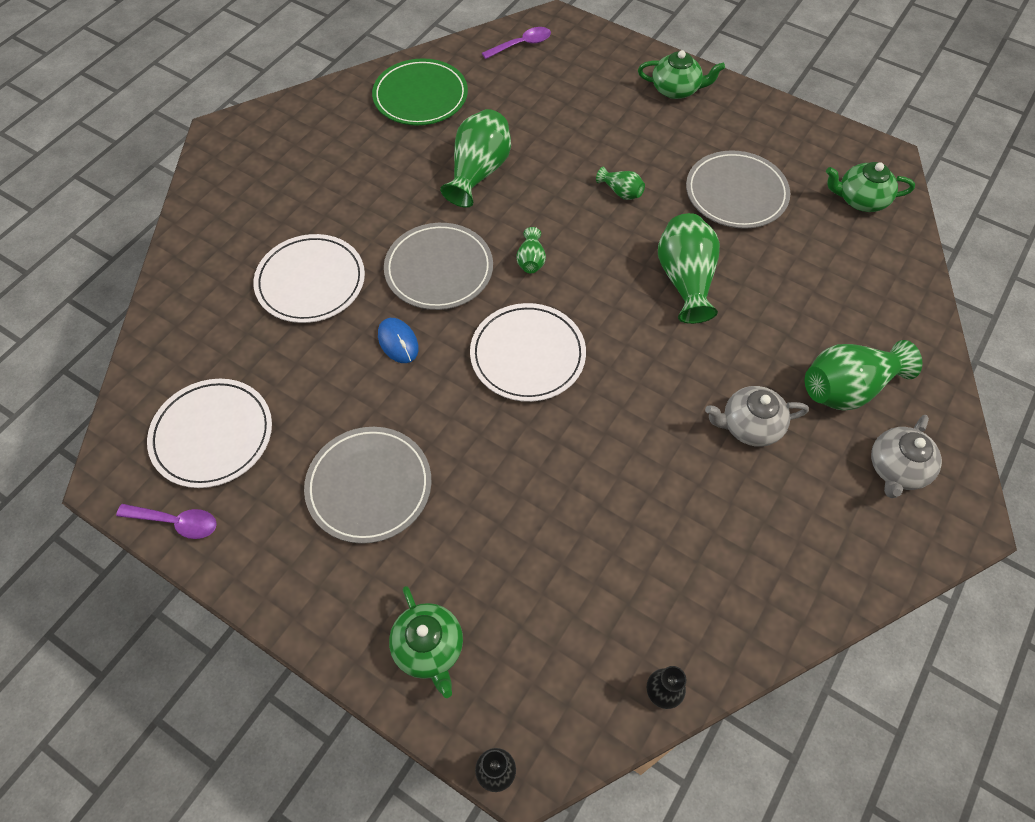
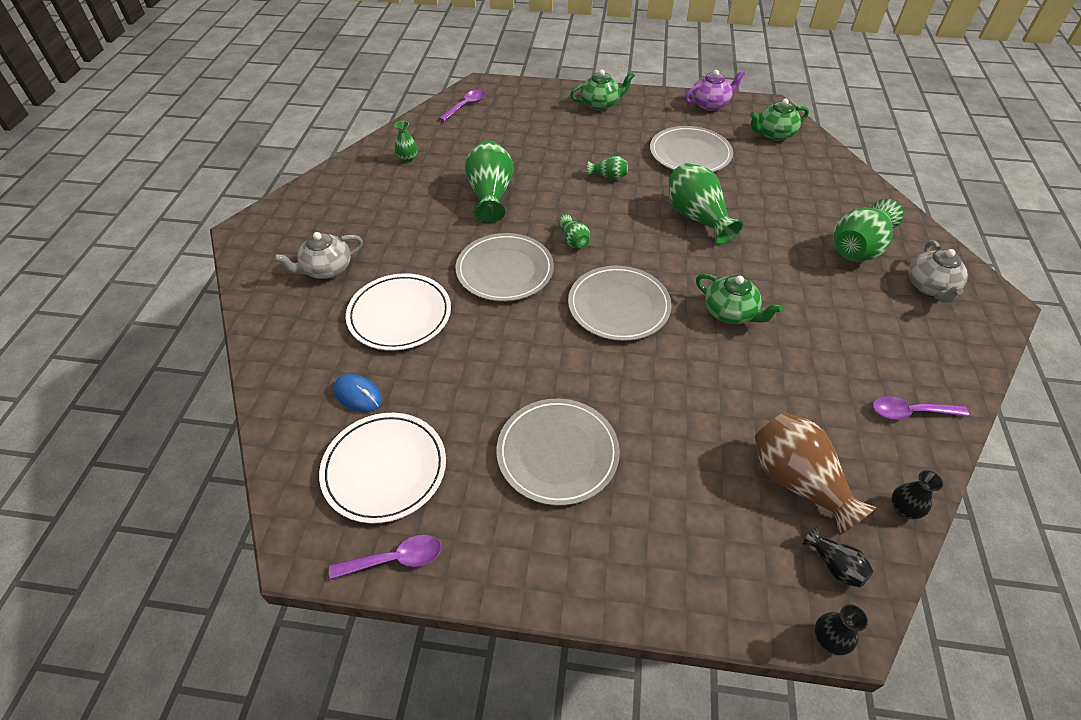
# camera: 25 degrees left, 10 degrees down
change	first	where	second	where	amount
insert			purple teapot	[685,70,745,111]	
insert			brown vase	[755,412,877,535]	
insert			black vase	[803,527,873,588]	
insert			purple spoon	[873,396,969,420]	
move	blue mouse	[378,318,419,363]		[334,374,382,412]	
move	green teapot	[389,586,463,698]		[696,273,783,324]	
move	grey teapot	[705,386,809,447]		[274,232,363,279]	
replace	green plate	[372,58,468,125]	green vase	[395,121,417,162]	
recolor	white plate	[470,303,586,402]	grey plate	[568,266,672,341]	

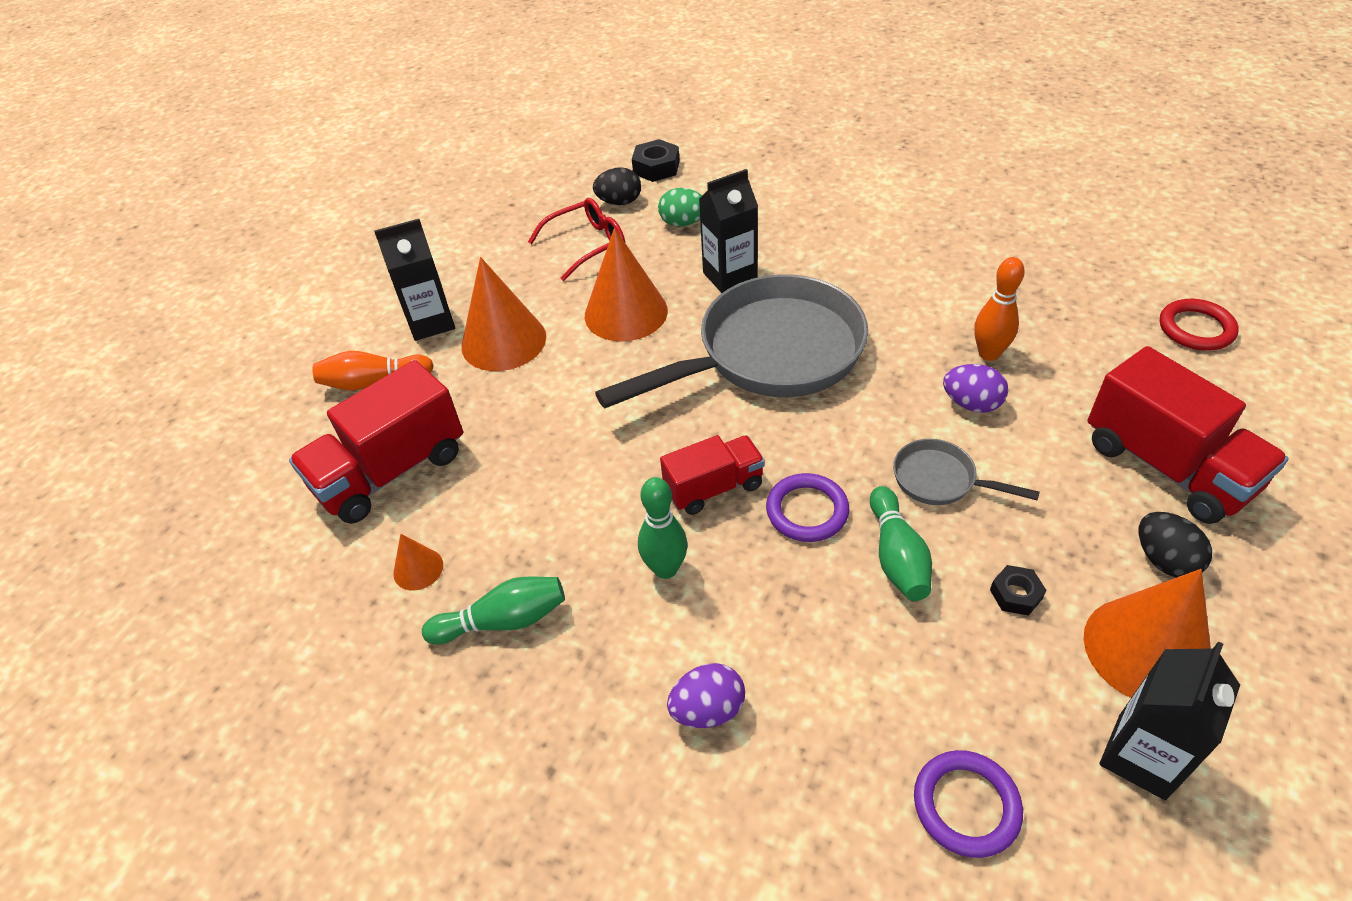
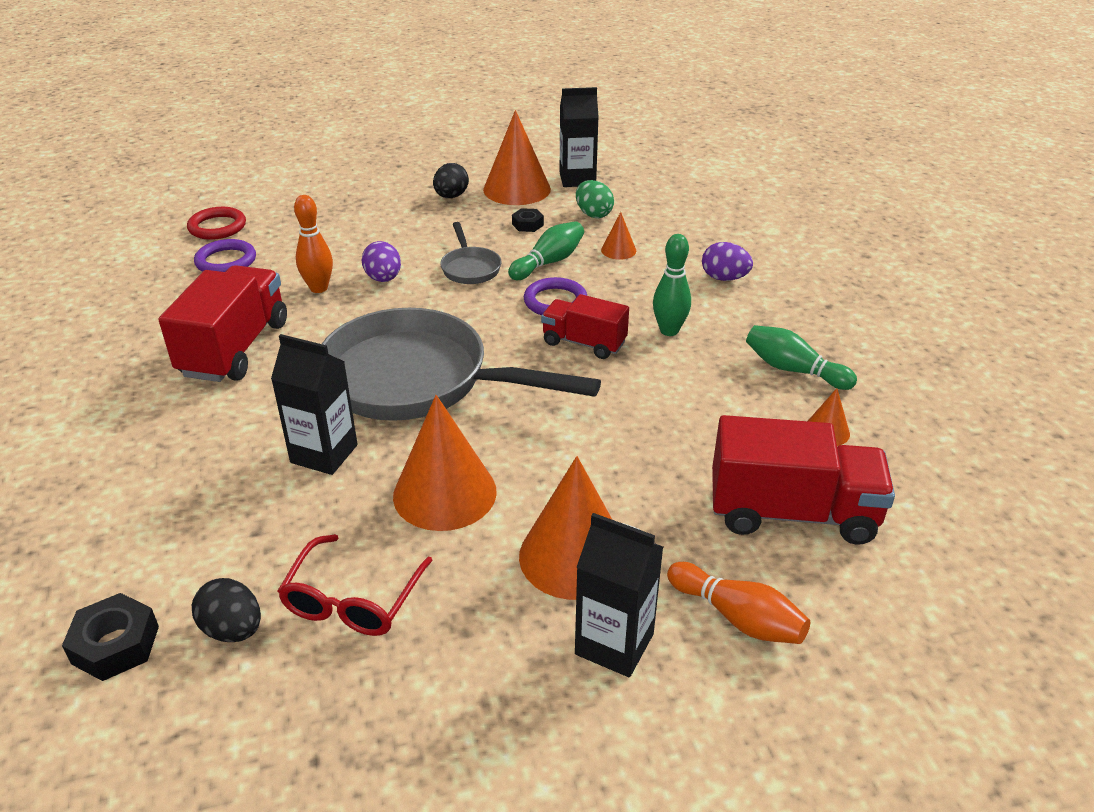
# camera: 135 degrees left, 10 degrees down
change	first	where	second	where	amount
insert			orange cone	[601,212,636,260]	
move	green egg	[658,188,702,227]		[576,180,614,218]	
move	purple ring	[914,750,1023,858]		[194,239,256,272]	
move	red truck	[1088,346,1289,524]		[159,265,287,382]	
rotate	red glasses	[528,198,625,281]		[278,534,433,636]	90 degrees counterclockwise

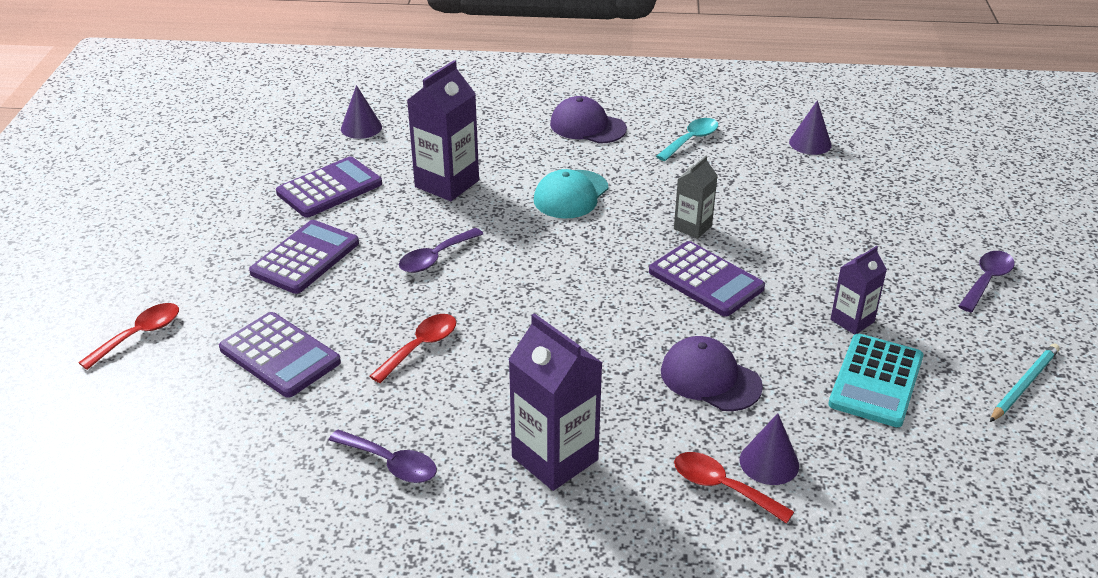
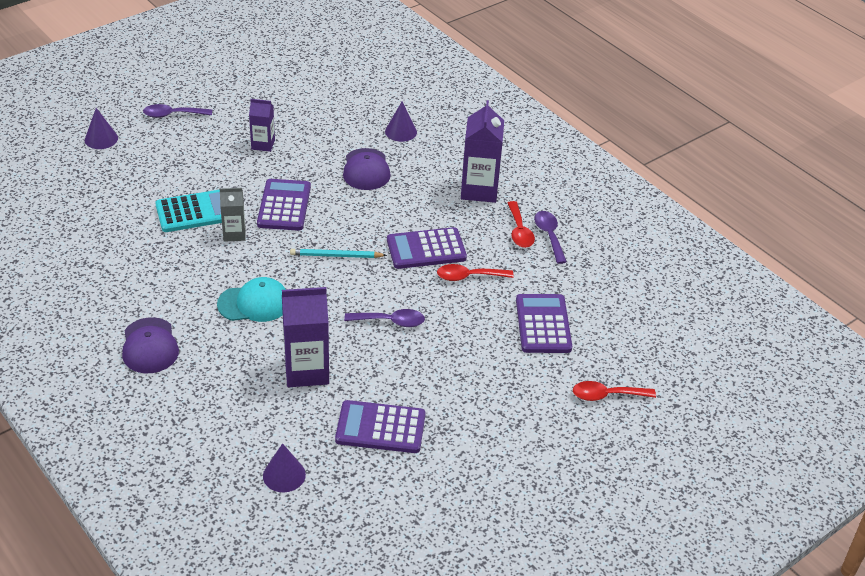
# camera: 135 degrees left, 5 degrees up
change	first	where	second	where	amount
delete	turquoise spoon	[656,118,718,161]			
move	purple calculator	[249,220,359,294]		[387,227,467,269]	
move	red spoon	[674,452,794,524]		[508,201,535,248]	
move	purple cone	[789,100,832,155]		[85,108,118,149]	
move	turquoise calculator	[828,334,923,427]		[155,189,222,232]	
move	turquoise pencil	[990,343,1060,422]		[290,249,387,258]	

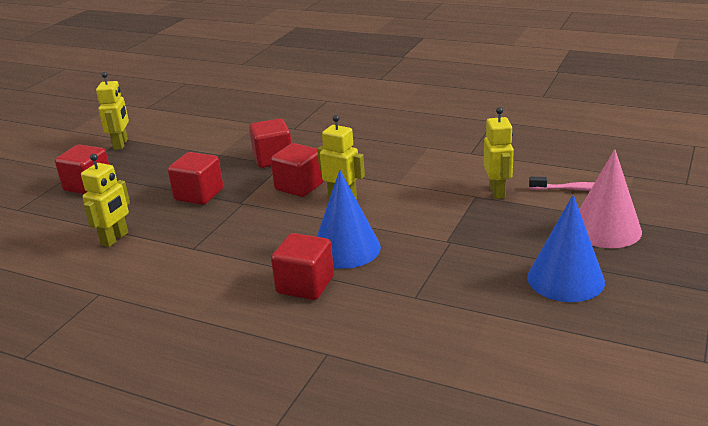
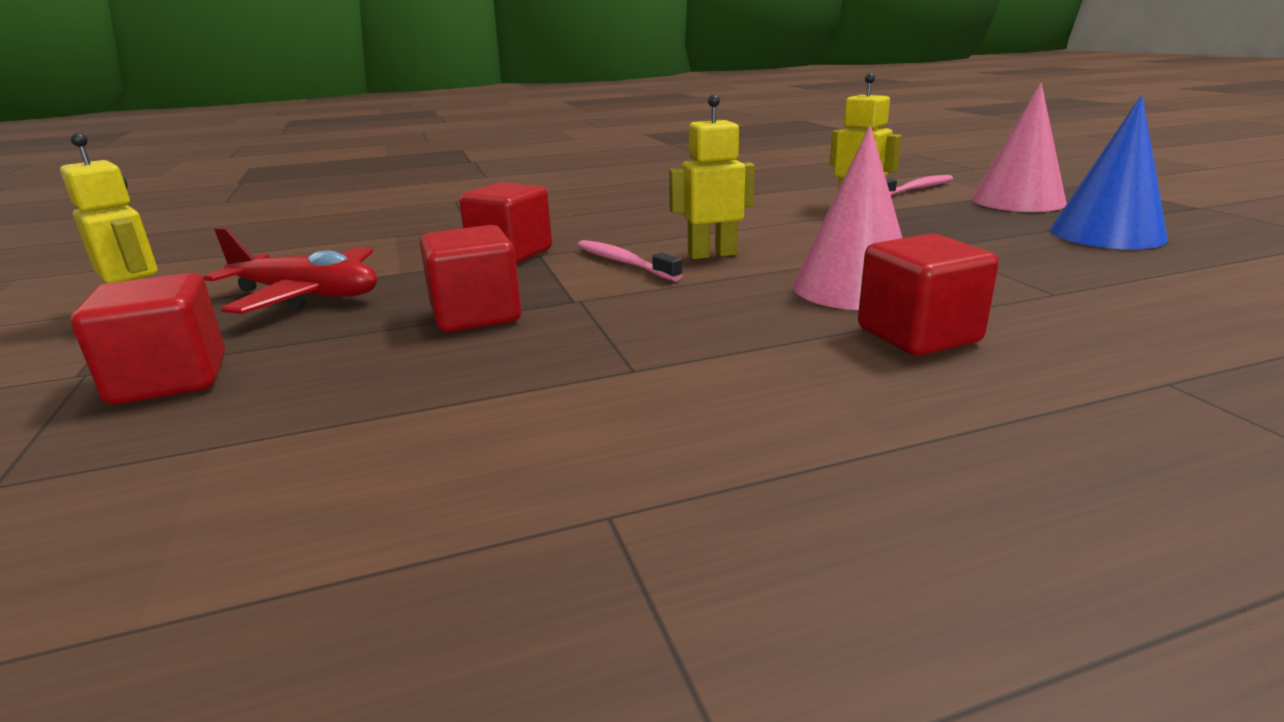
# camera: 45 degrees left, 5 degrees down
change	first	where	second	where	amount
delete	yellow robot	[81,154,130,247]			
insert			red plane	[203,227,377,314]	
replace	red cube	[271,143,324,197]	pink toothbrush	[577,240,682,281]	
recolor	blue cone	[317,170,381,269]	pink cone	[793,126,902,310]	

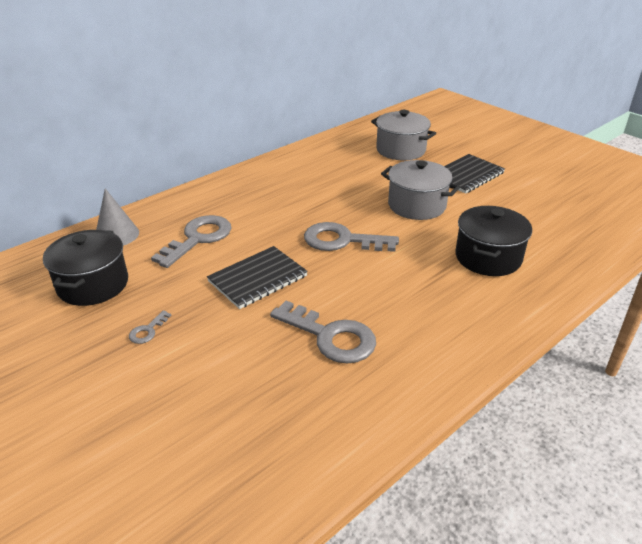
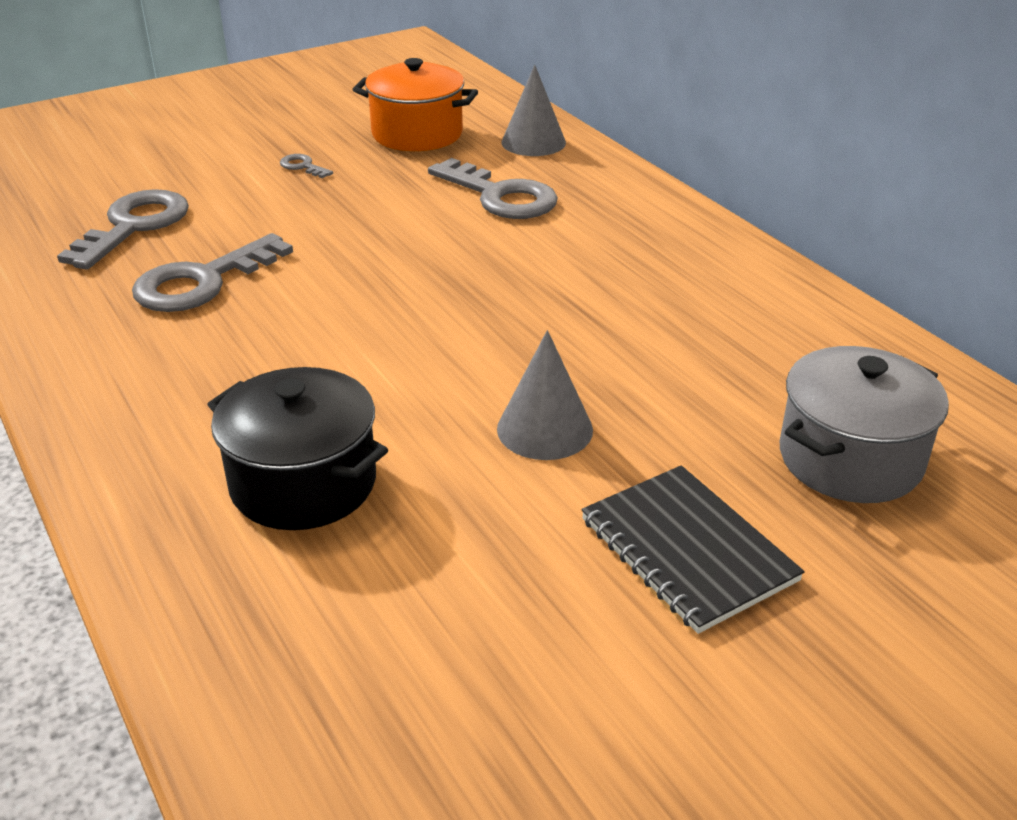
# camera: 100 degrees right, 0 degrees up
change	first	where	second	where	amount
delete	black notebook	[207,246,308,309]			
move	grey key	[304,222,399,252]		[57,189,189,270]	
replace	grey pot	[381,160,460,220]	grey cone	[497,330,593,460]	
recolor	black pot	[43,230,128,306]	orange pot	[352,58,478,151]	

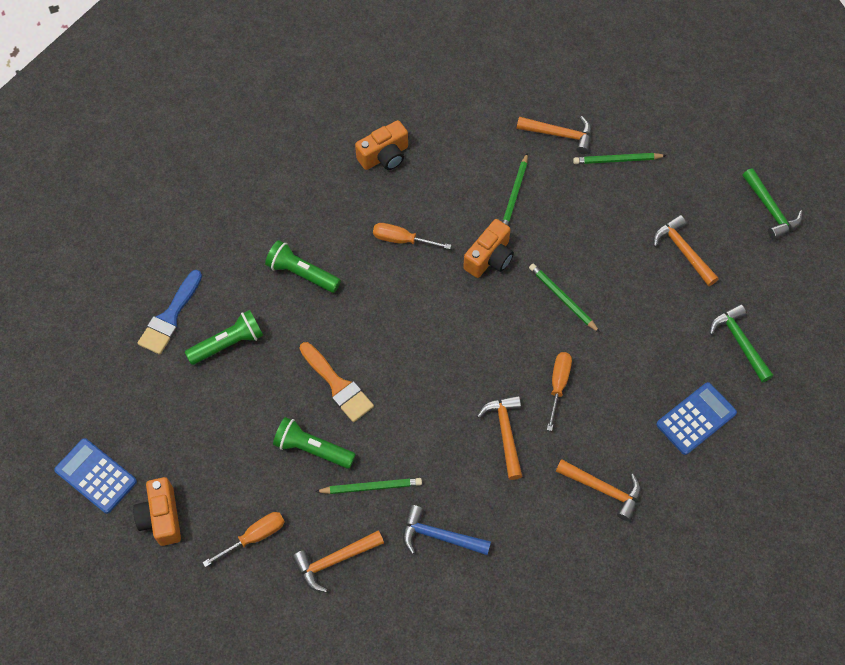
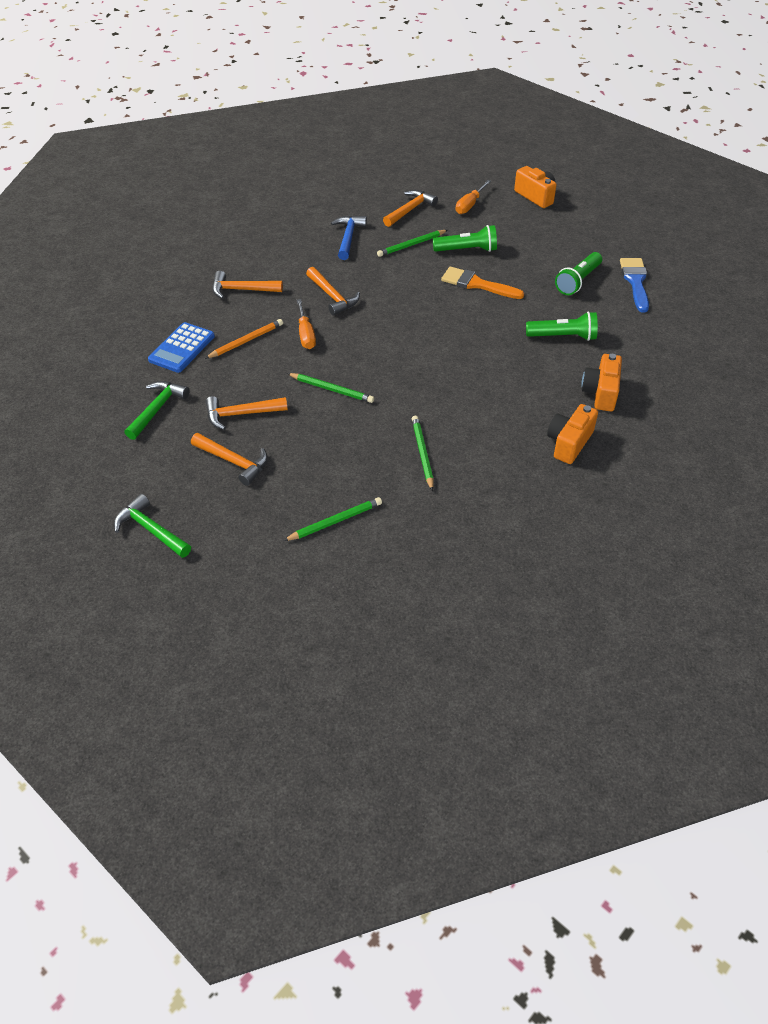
# camera: 155 degrees right, 15 degrees down
change	first	where	second	where	amount
delete	blue calculator	[54,438,137,514]			
delete	orange screwdriver	[373,223,451,249]			
insert			orange pencil	[205,319,283,359]	
move	orange camera	[463,219,514,278]		[581,354,622,411]	
move	orange hammer	[517,116,592,154]		[206,396,288,430]	
rotate	blue hammer	[403,505,491,555]		[331,215,367,260]	75 degrees counterclockwise
rotate	green hammer	[710,304,773,382]		[124,381,190,440]	105 degrees counterclockwise

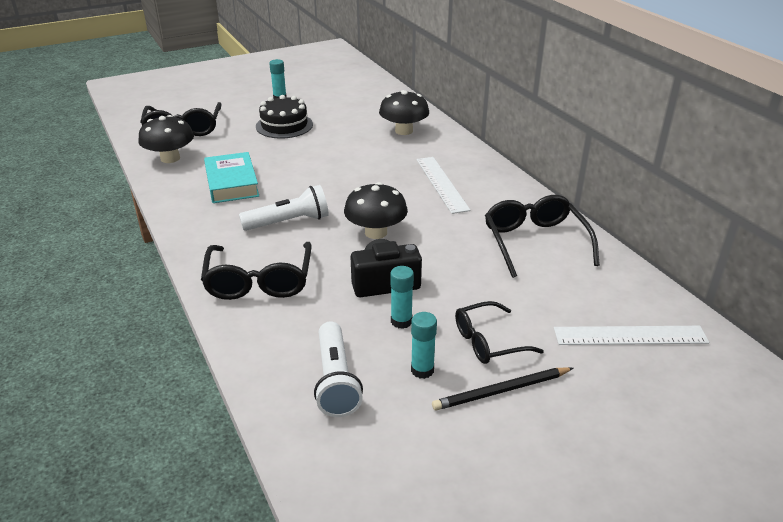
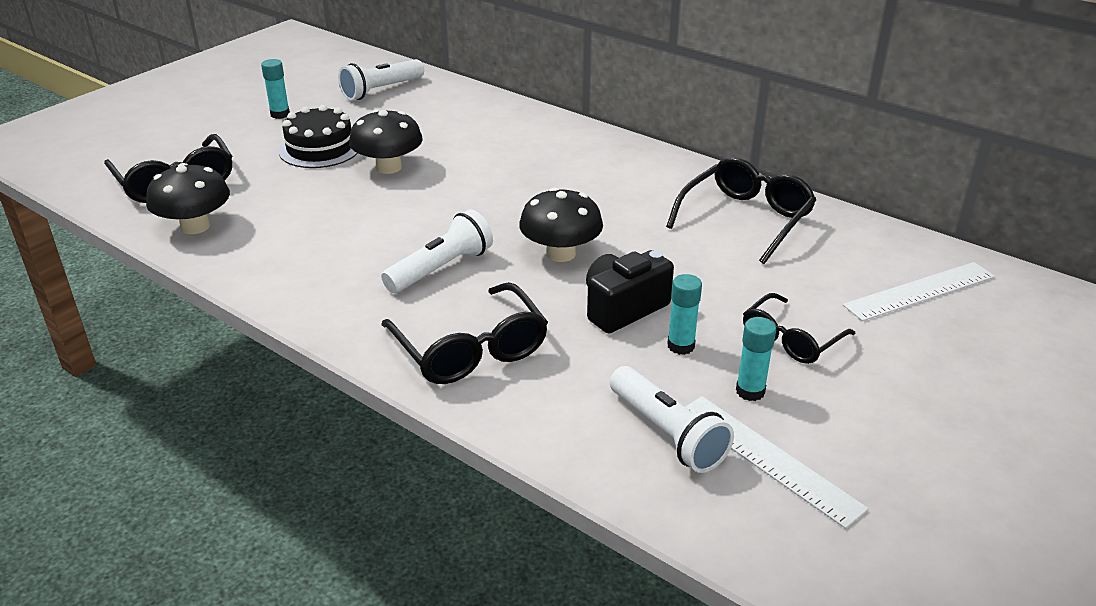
# camera: 25 degrees left, 0 degrees up
change	first	where	second	where	amount
delete	turquoise book	[204,152,259,203]			
delete	black pencil	[432,367,573,410]			
insert			white flashlight	[338,59,424,100]	
move	black mushroom	[379,90,429,135]		[349,110,423,174]	
move	white ruler	[417,157,471,214]		[685,396,868,529]	
rotate	black glasses	[485,195,600,278]		[666,157,816,264]	75 degrees clockwise

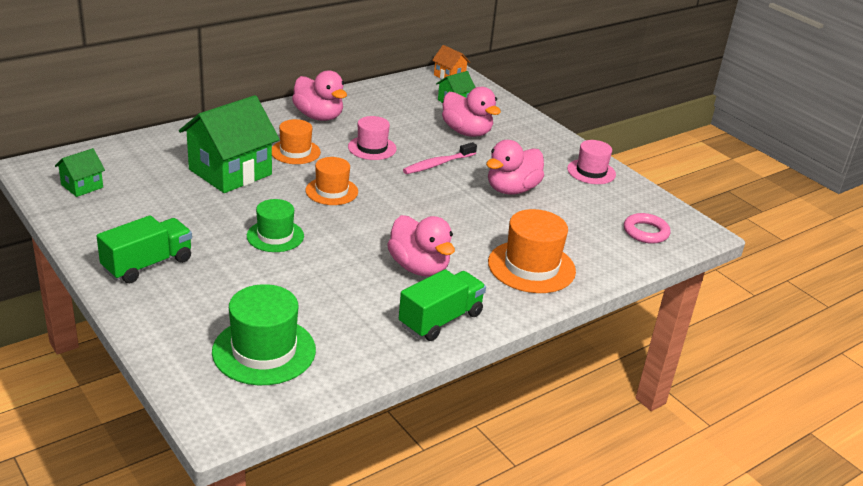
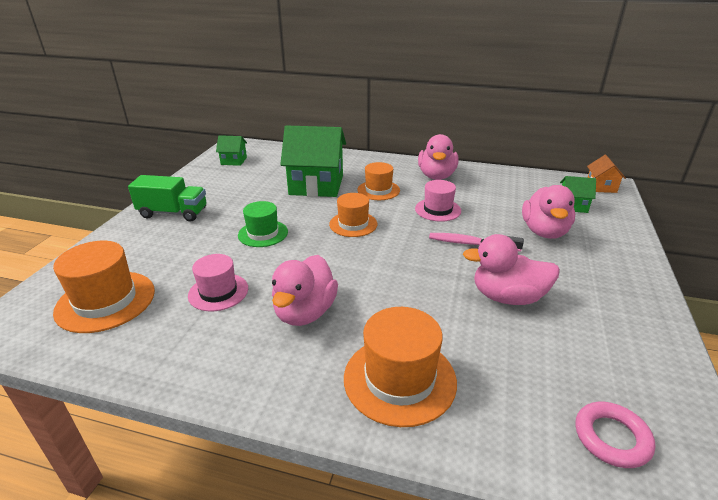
# camera: 55 degrees right, 0 degrees up
change	first	where	second	where	amount
delete	green truck	[399,269,486,341]			
move	pink hat	[567,140,616,184]		[188,254,248,311]	
recolor	green hat	[212,284,316,385]	orange hat	[53,241,155,333]	

